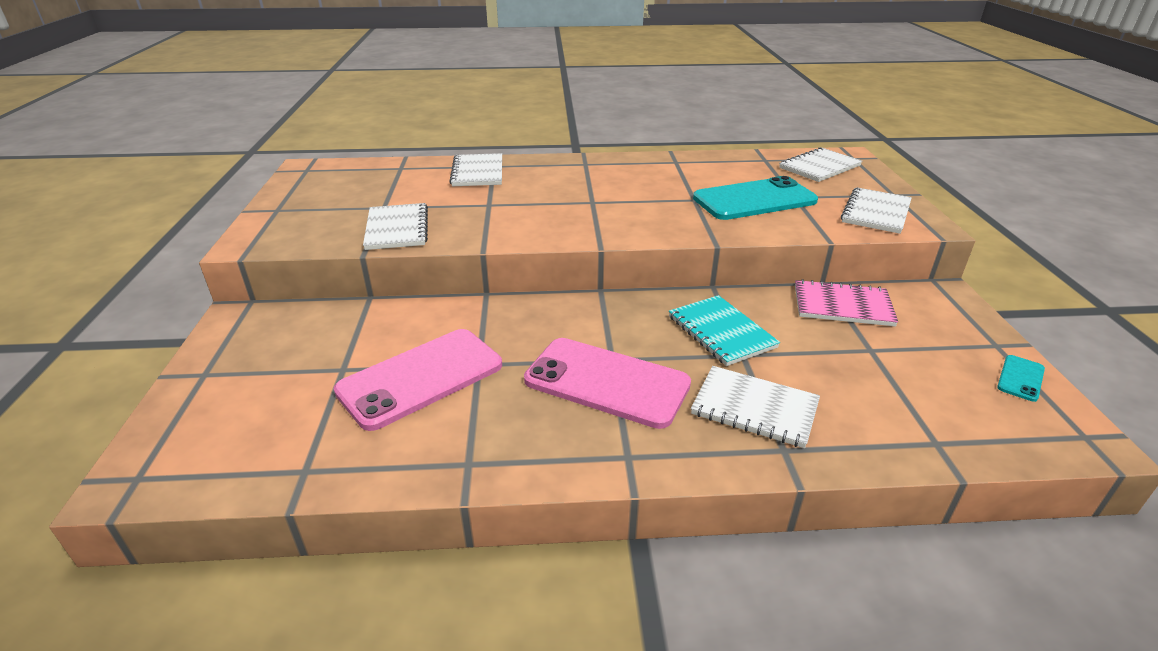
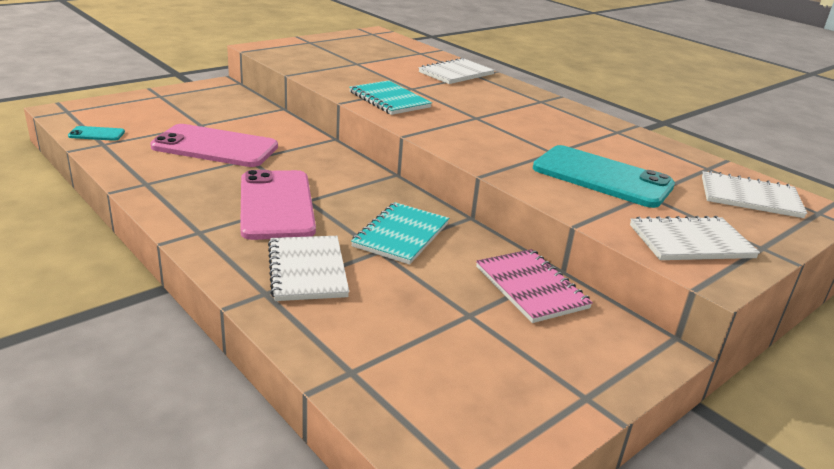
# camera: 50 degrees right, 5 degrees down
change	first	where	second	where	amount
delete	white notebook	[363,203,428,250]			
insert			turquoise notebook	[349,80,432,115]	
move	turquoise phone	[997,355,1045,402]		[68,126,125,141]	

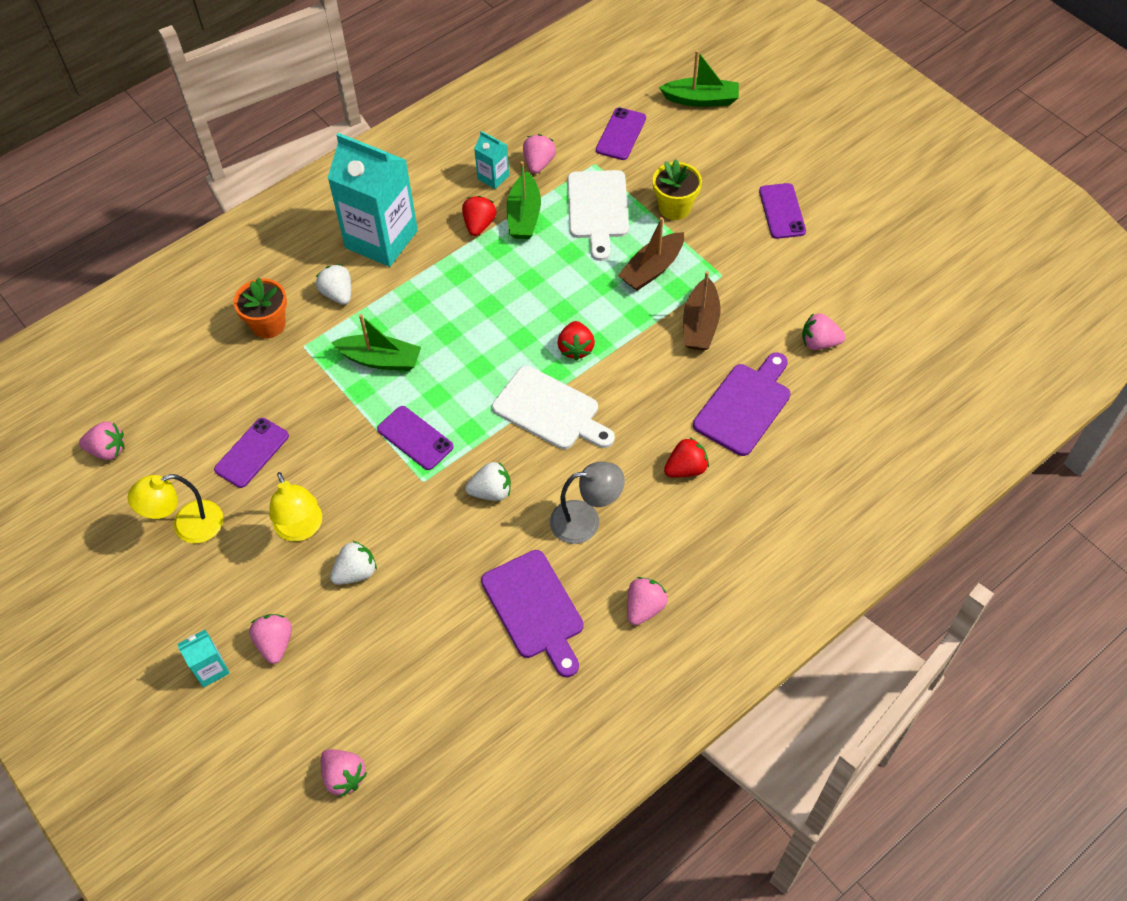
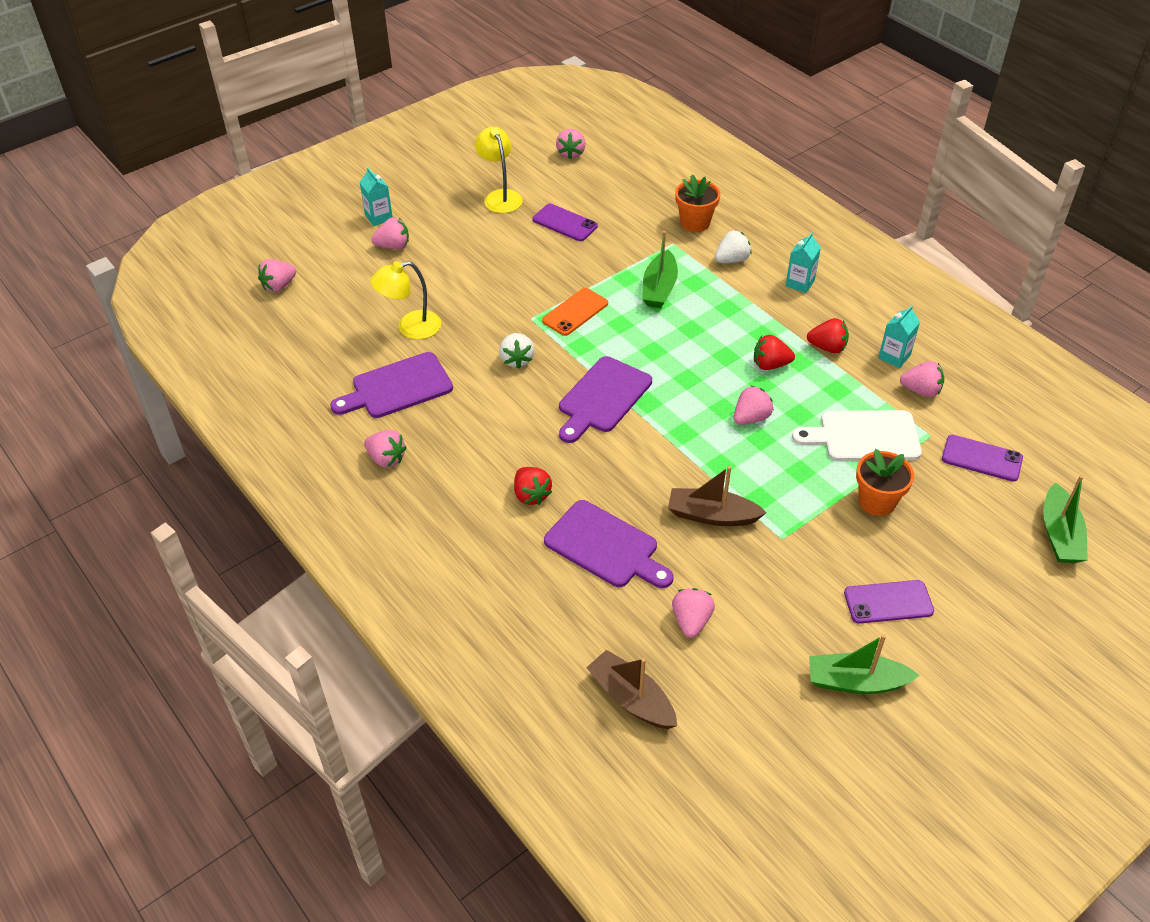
# camera: 90 degrees right, 10 degrees down
change	first	where	second	where	amount
delete	white strawberry	[330,541,377,585]			
delete	grey lamp	[550,462,625,544]			
insert			pink strawberry	[734,385,774,425]	
move	yellow lamp	[269,472,322,541]		[370,261,441,339]	
move	green boat	[507,161,541,239]		[809,634,920,694]	
move	red strawberry	[558,321,595,361]		[754,335,795,370]	
move	brown boat	[618,217,684,291]		[586,650,677,729]	
recolor	purple phone	[377,406,454,470]	orange phone	[542,288,608,336]	
recolor	white cutting board	[492,366,615,449]	purple cutting board	[559,356,652,443]	
recolor	yellow flower pot	[653,159,702,220]	orange flower pot	[856,449,914,516]	
resize	turquoise carton	[327,133,418,267]		[786,232,821,293]	x0.44

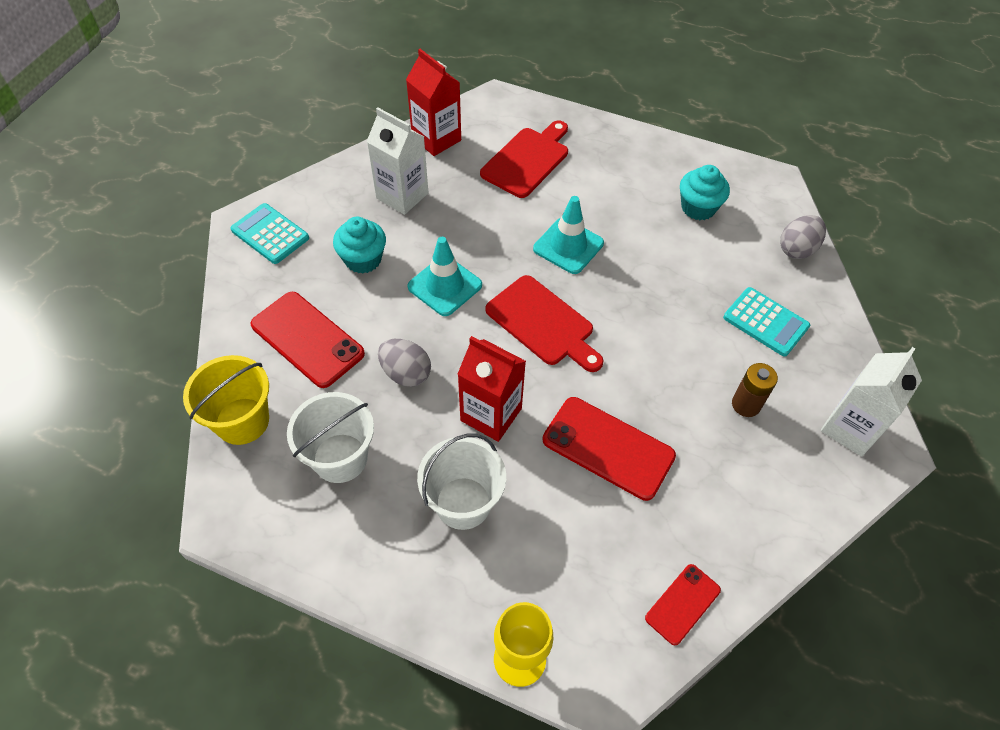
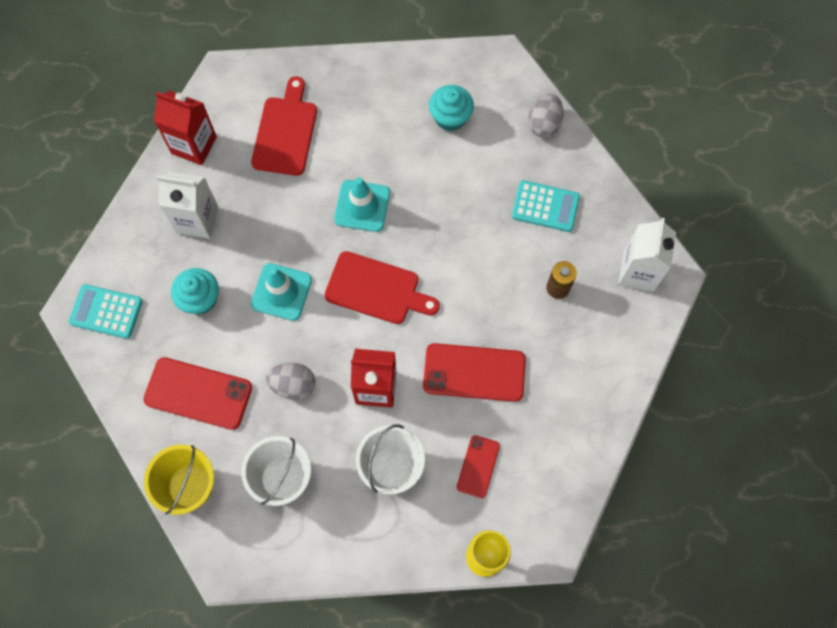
# camera: 25 degrees left, 15 degrees up
change	first	where	second	where	amount
move	red phone	[645,564,721,645]		[457,435,500,498]	

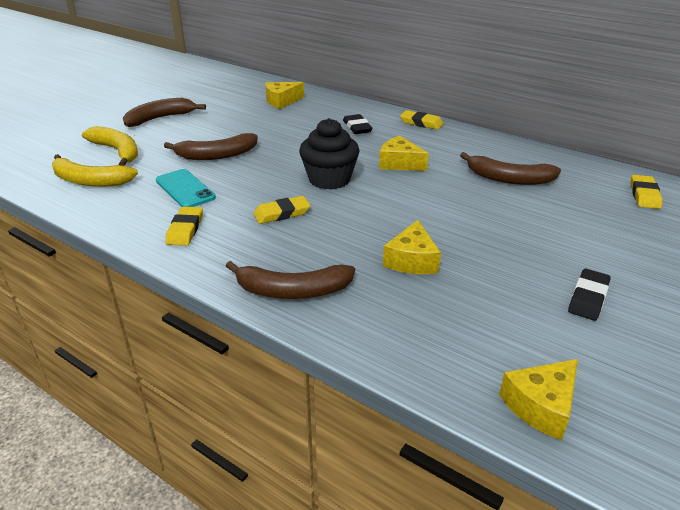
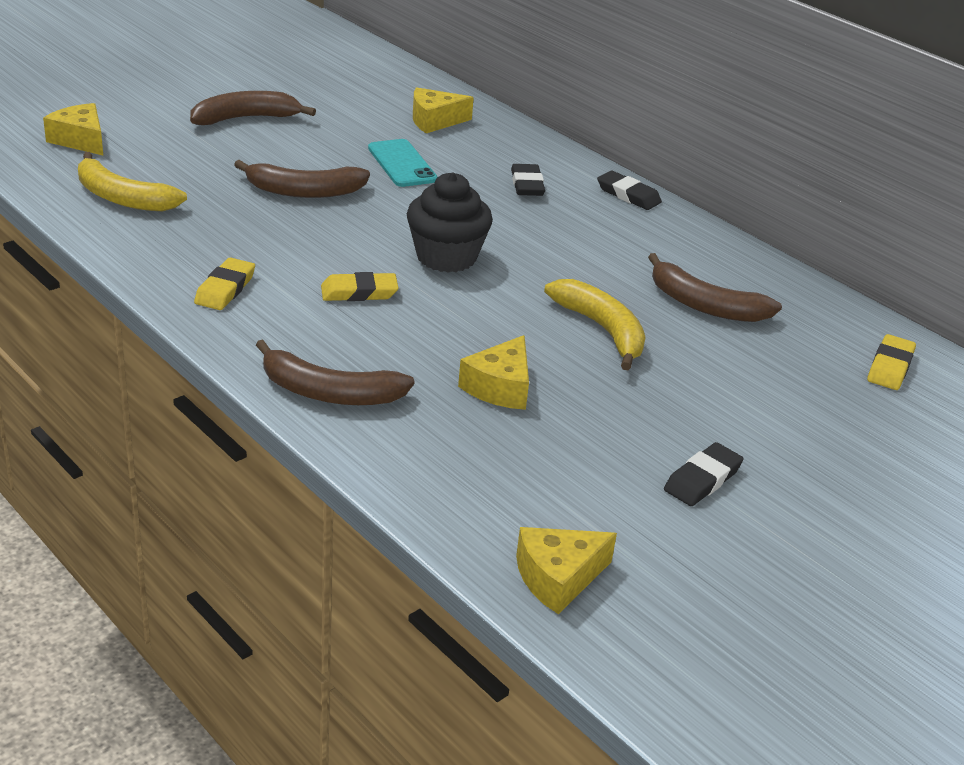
# camera: 10 degrees right, 0 degrees up
change	first	where	second	where	amount
move	yellow banana	[82,126,138,166]		[544,279,646,370]	
move	turquoise phone	[156,169,216,207]		[368,139,437,187]	
move	yellow cheese	[379,136,429,171]		[43,103,103,155]	
recolor	yellow eraser	[400,110,444,130]	black eraser	[597,171,662,210]	

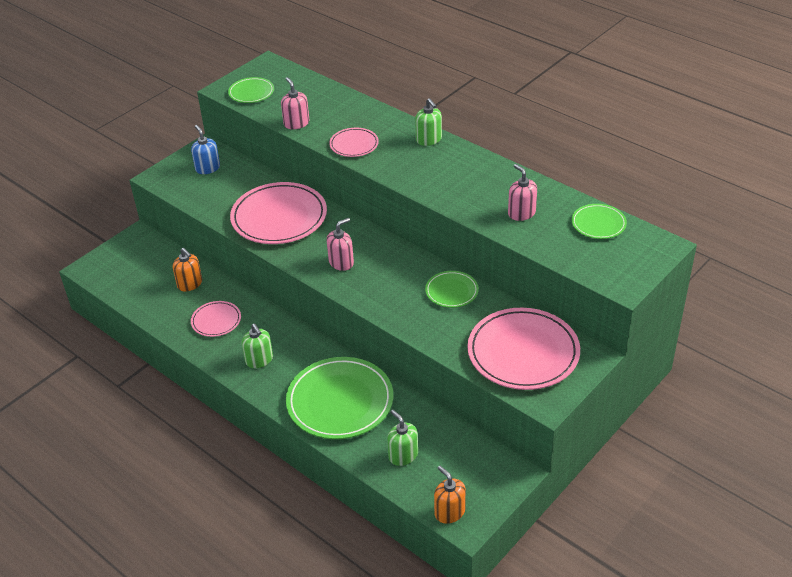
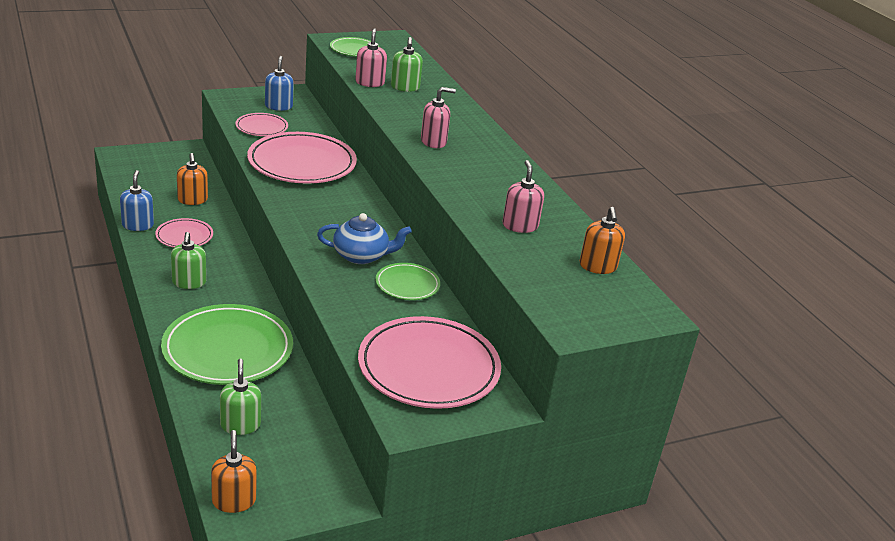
# camera: 20 degrees right, 10 degrees down
change	first	where	second	where	amount
insert			blue soap dispenser	[120,170,154,231]	
insert			blue teapot	[317,213,412,264]	
move	pink soap dispenser	[327,218,354,271]		[421,87,456,148]	
move	pink plate	[329,128,379,157]		[235,113,288,136]	
move	green soap dispenser	[415,98,442,146]		[391,37,423,92]	
replace	green plate	[572,204,627,239]	orange soap dispenser	[580,207,625,274]	

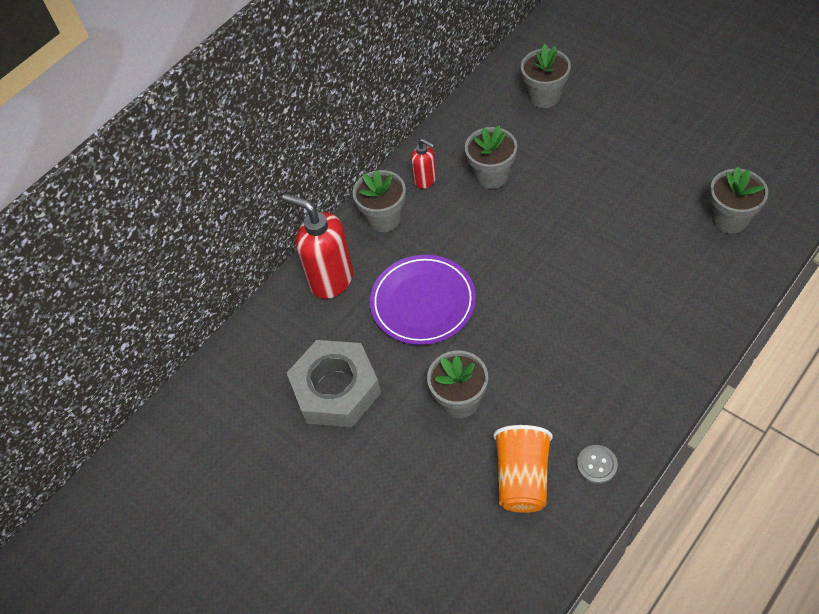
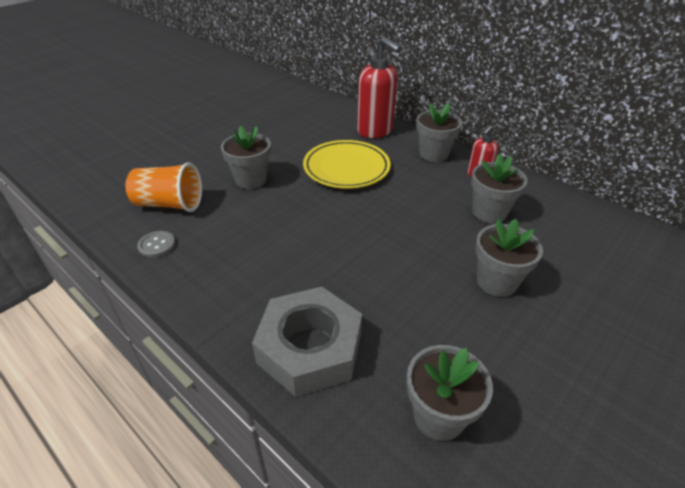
# camera: 85 degrees right, 15 degrees down
change	first	where	second	where	amount
move	grey nut	[287,340,381,427]		[252,287,362,397]	
move	grey flower pot	[521,44,571,108]		[475,219,543,297]	
recolor	purple plate	[370,255,476,345]	yellow plate	[303,140,391,189]	
rotate	red soap dispenser	[282,194,354,299]		[357,36,401,138]	105 degrees clockwise

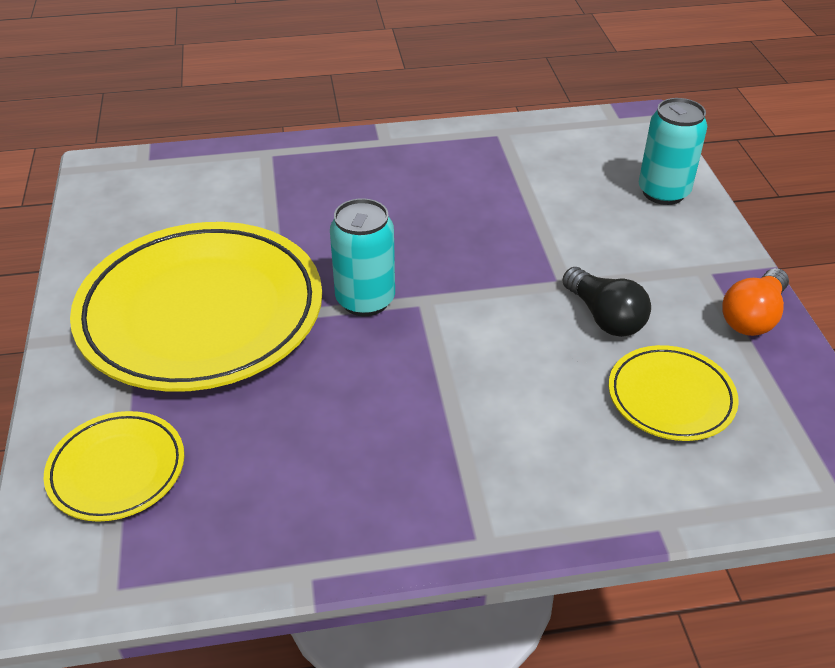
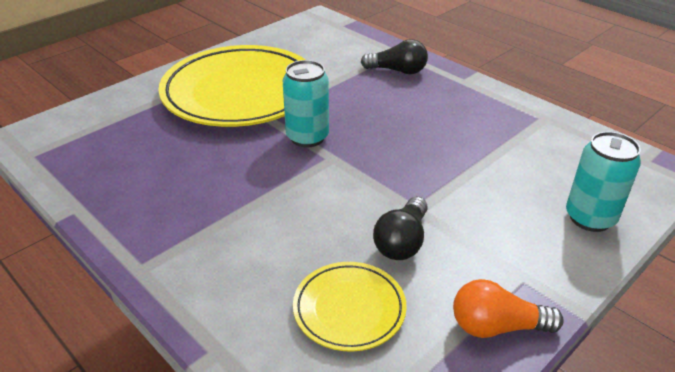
# camera: 55 degrees right, 5 degrees down
change	first	where	second	where	amount
delete	yellow plate	[44,411,184,522]			
insert			black light bulb	[361,39,428,74]	

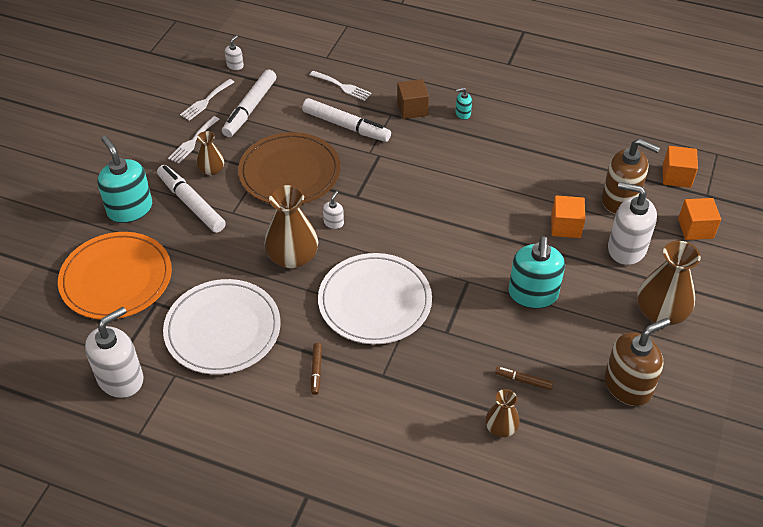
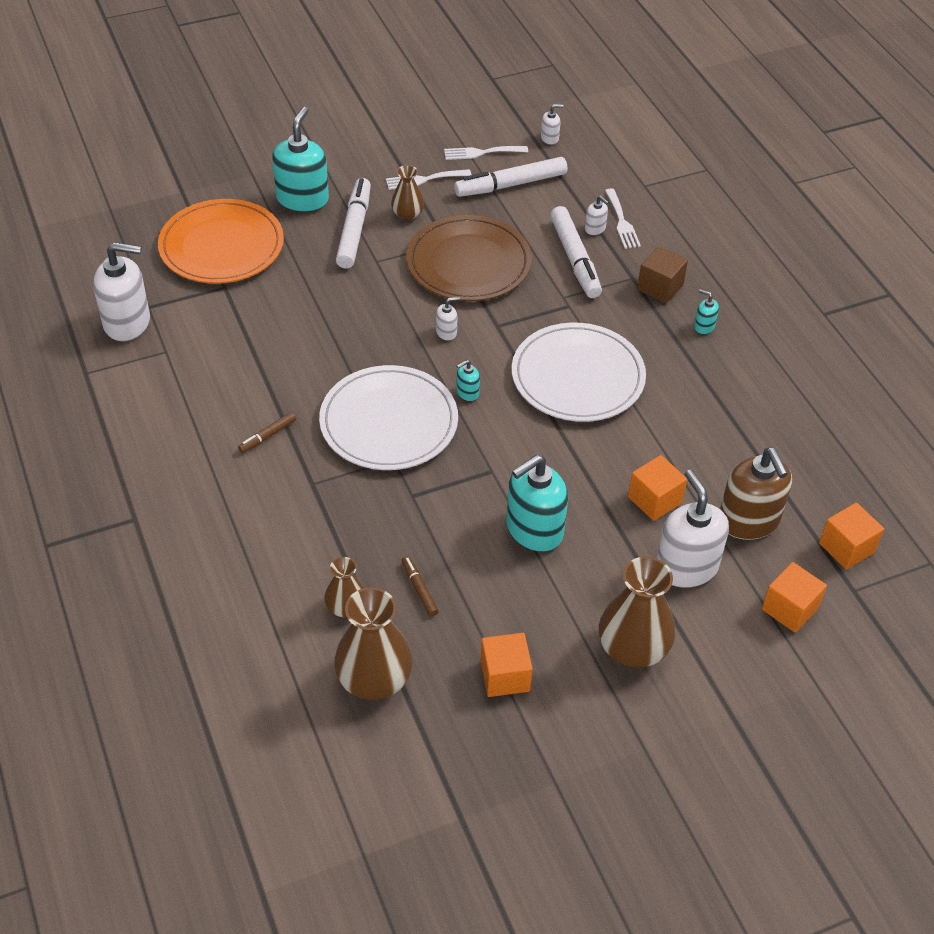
# camera: 45 degrees right, 0 degrees up
change	first	where	second	where	amount
insert			turquoise soap dispenser	[456,360,480,401]	
insert			white soap dispenser	[585,196,609,235]	
move	white plate	[163,279,281,375]		[512,323,646,422]	
move	brown vase	[264,185,318,269]		[334,587,412,700]	
replace	brown soap dispenser	[605,318,670,406]	orange cube	[480,633,533,697]	

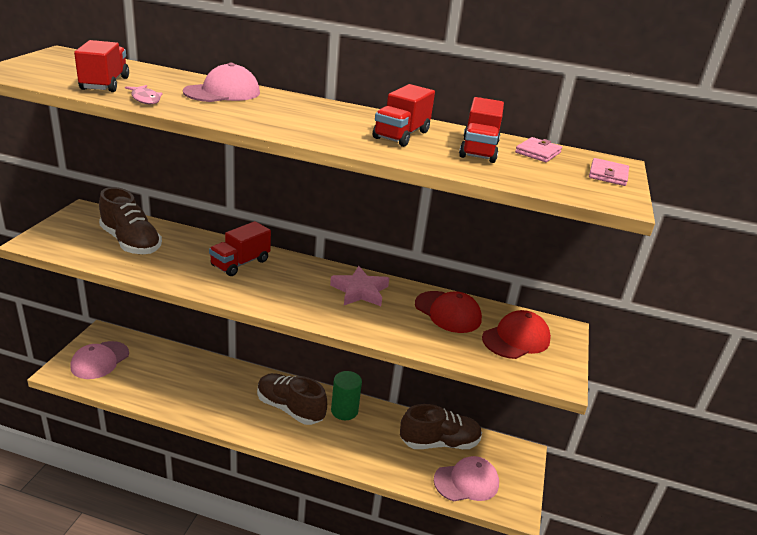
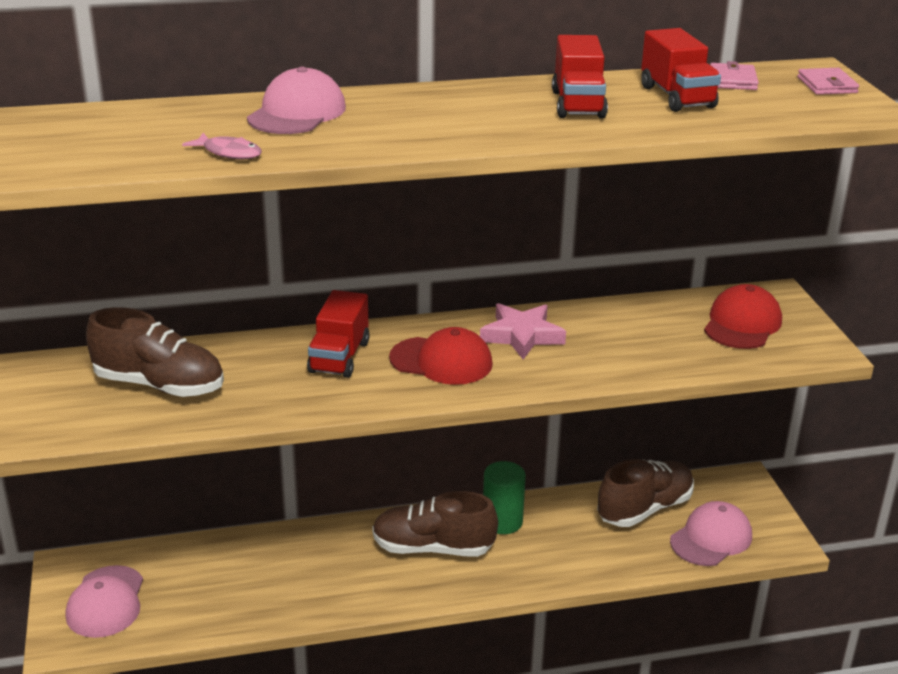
# camera: 25 degrees left, 0 degrees up
change	first	where	second	where	amount
delete	red truck	[74,40,129,92]			
move	red cap	[415,291,482,333]		[389,327,493,385]	

